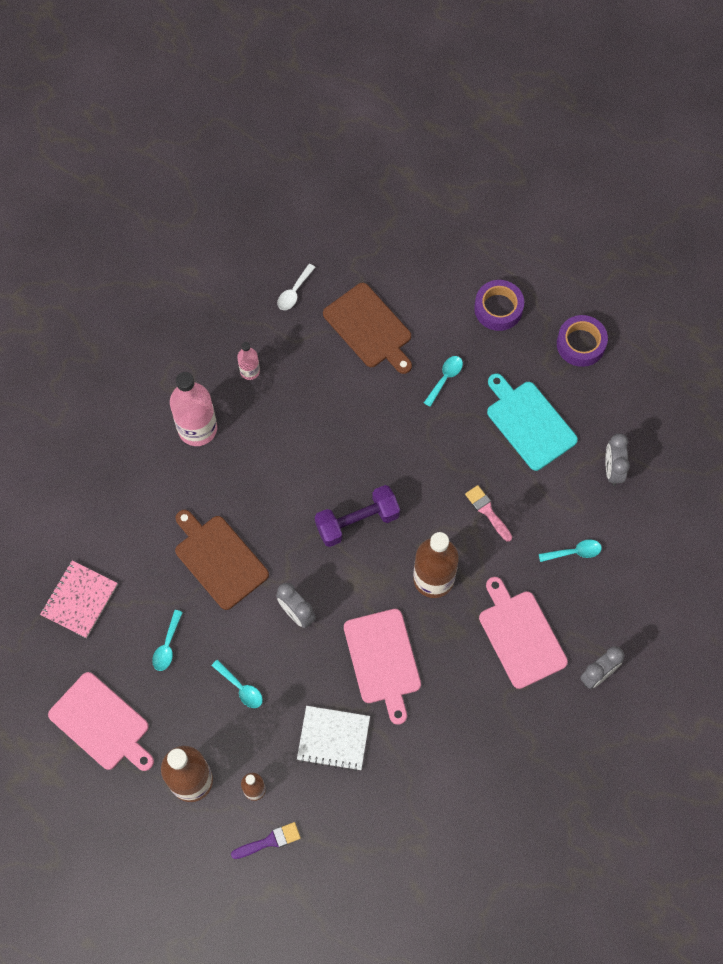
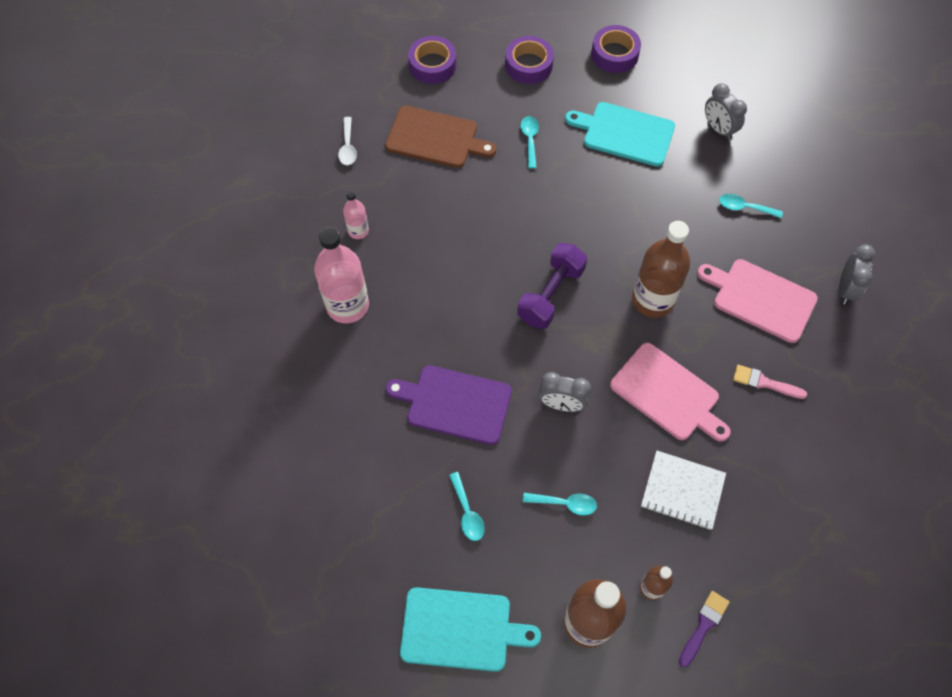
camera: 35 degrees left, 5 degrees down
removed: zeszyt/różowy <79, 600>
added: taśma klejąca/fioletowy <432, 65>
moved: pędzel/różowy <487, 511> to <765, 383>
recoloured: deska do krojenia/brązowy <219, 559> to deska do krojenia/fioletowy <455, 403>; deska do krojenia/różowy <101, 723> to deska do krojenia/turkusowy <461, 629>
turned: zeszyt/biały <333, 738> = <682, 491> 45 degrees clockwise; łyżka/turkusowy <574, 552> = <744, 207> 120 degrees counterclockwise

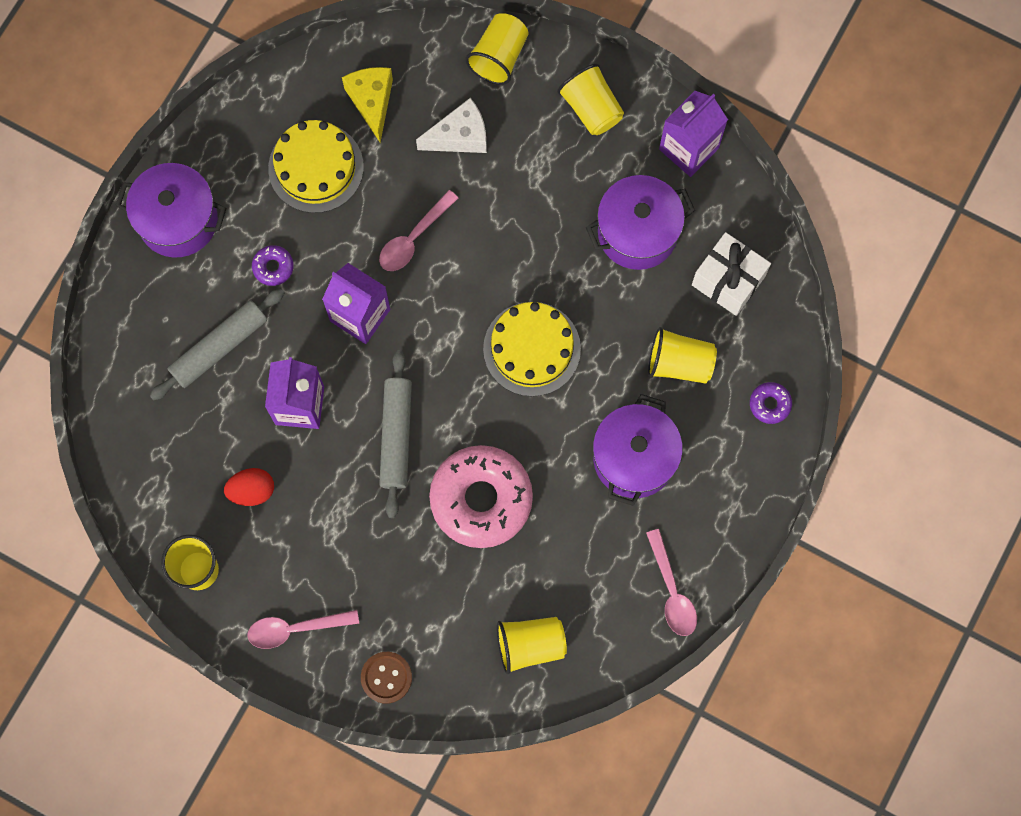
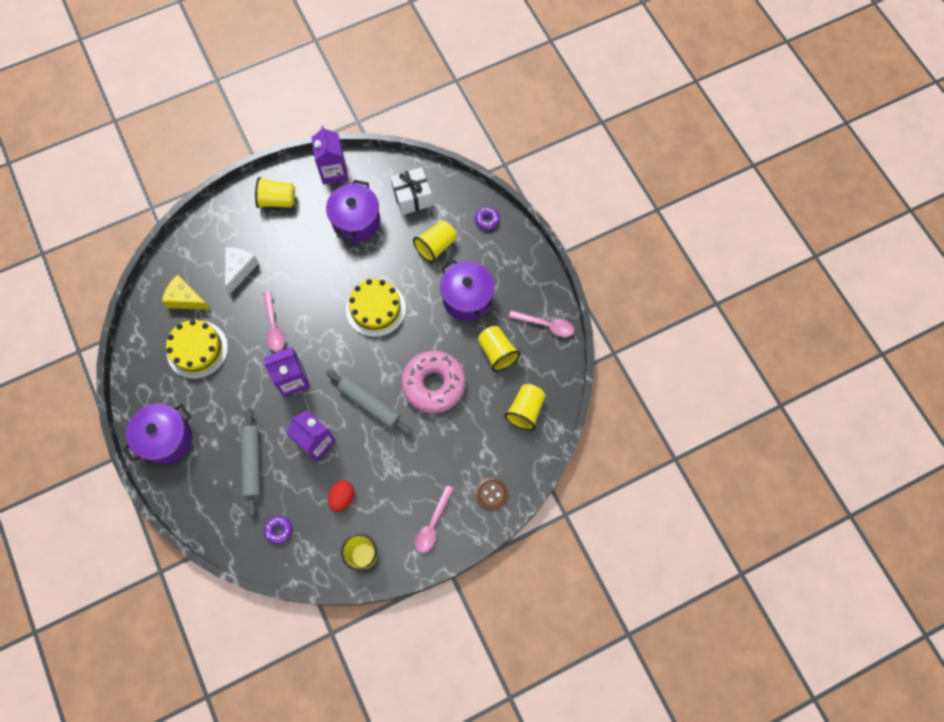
camera: 55 degrees left, 5 degrees down
moved: donut/fioletowy <273, 267> to <279, 530>; szklanka/żółty <499, 57> to <497, 352>

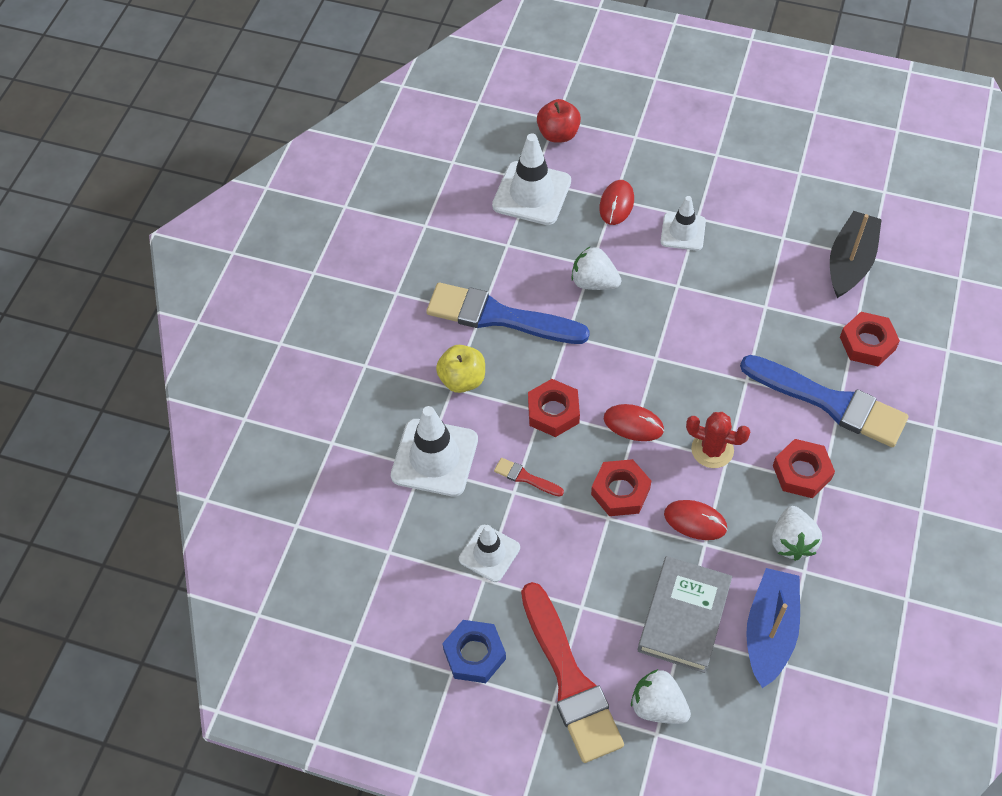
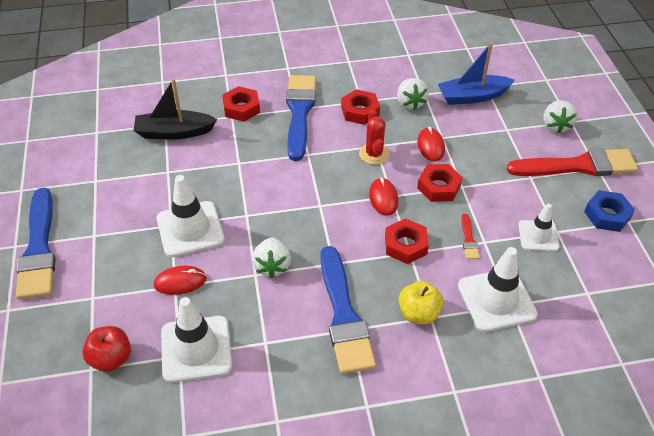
camera: 120 degrees left, 10 degrees down
removed: książka/szary <684, 617>
added: pędzel/niebieski <39, 249>
turned: truskawka/biały <792, 542> = <410, 103> 105 degrees clockwise; pędzel/czerwony <570, 679> = <578, 166> 45 degrees clockwise
resized: pachołek/biały <683, 231> = <190, 229> x1.62

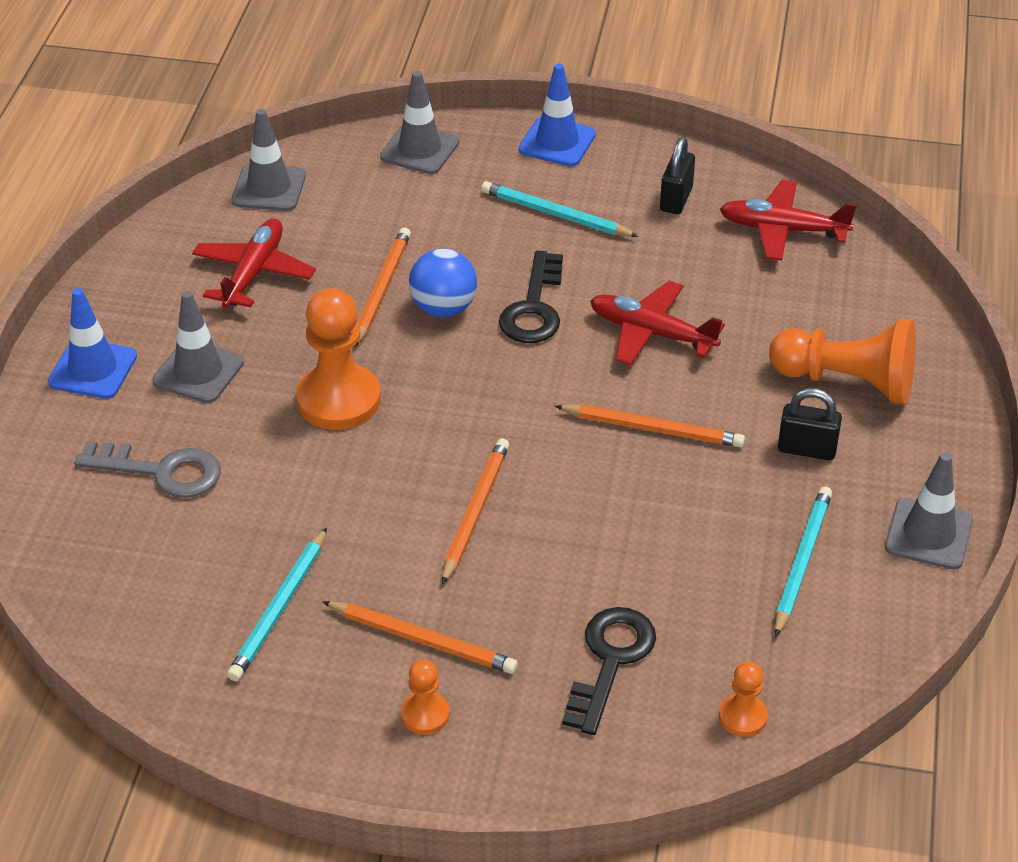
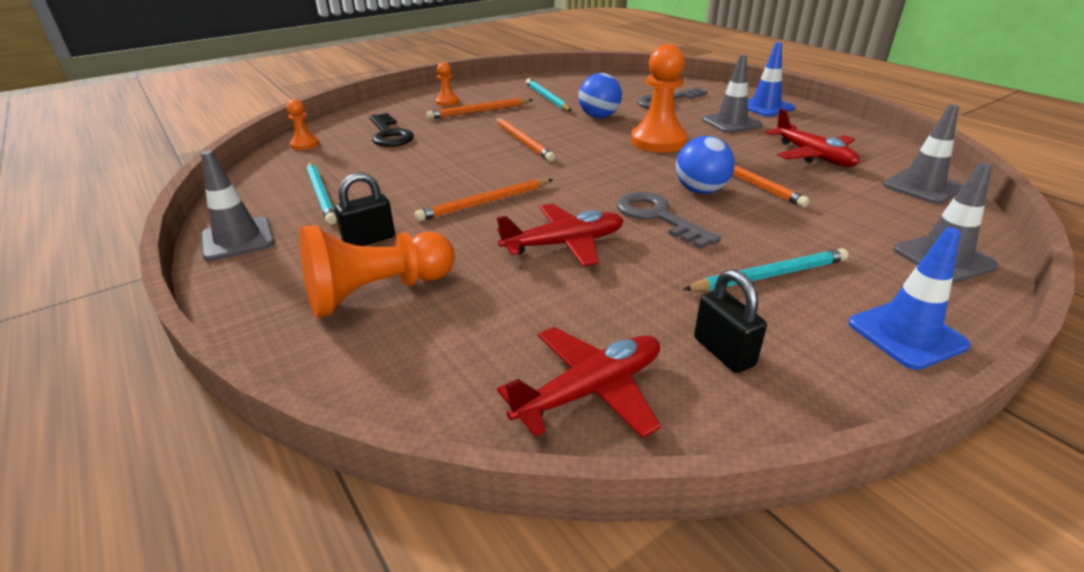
camera: 135 degrees right, 10 degrees down
added: piłka/niebieski <599, 117>
recoloured: klucz/czarny <534, 308> to klucz/szary <657, 217>

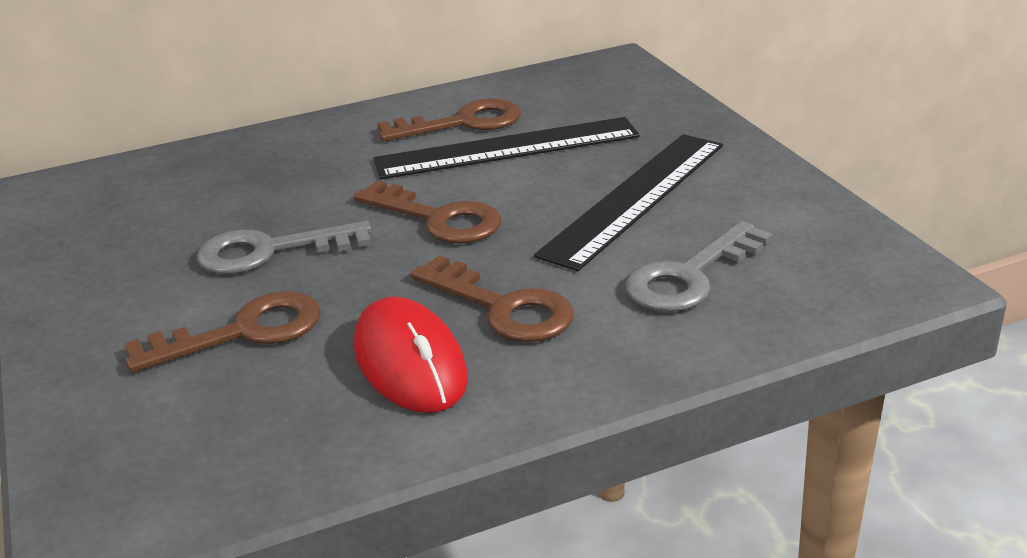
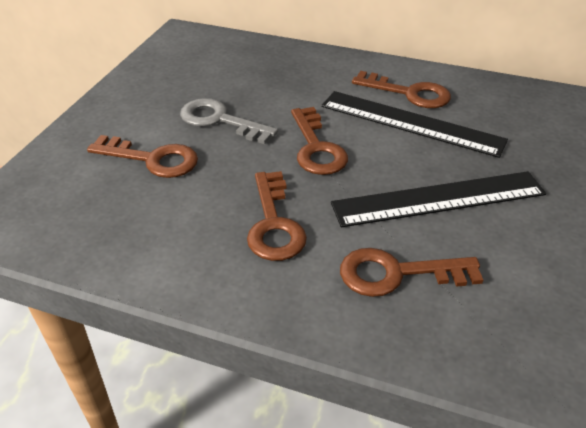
camera: 40 degrees right, 10 degrees up
removed: myszka/czerwony <410, 362>
recoloured: klucz/szary <689, 276> to klucz/brązowy <397, 274>

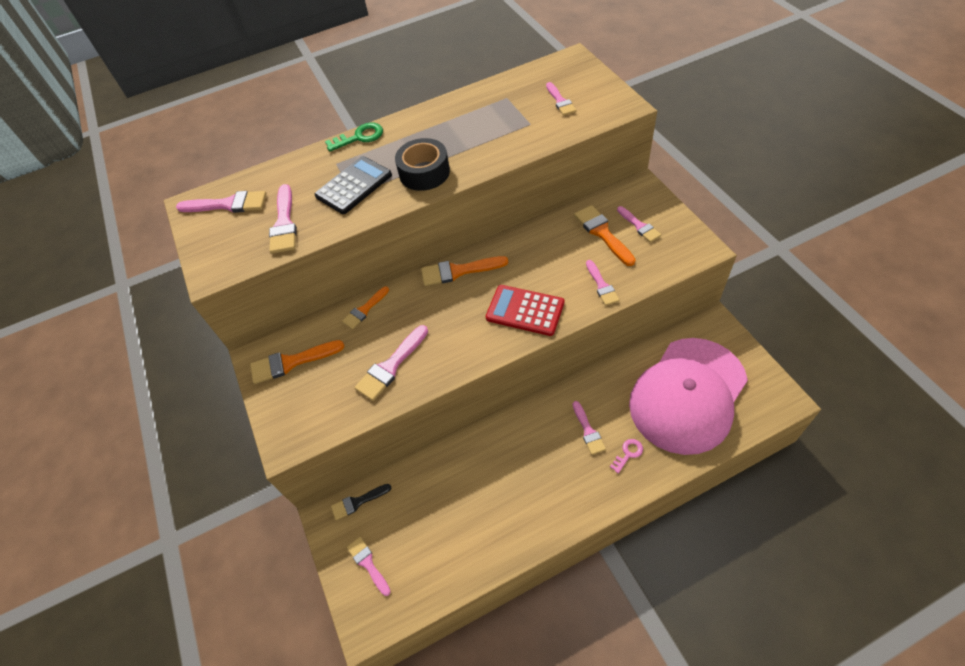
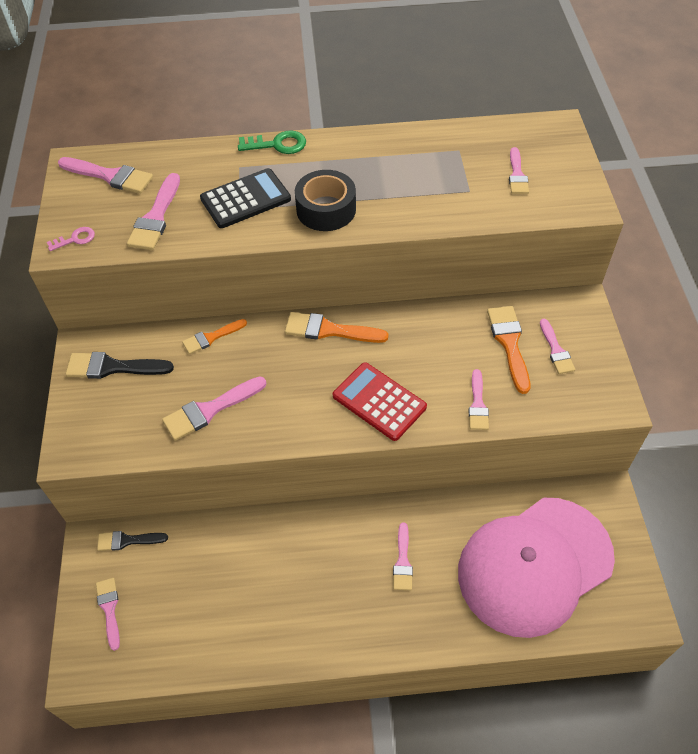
camera: 15 degrees right, 0 degrees up
moved: klucz/różowy <628, 453> to <75, 239>
recoloured: pędzel/pomarańczowy <291, 362> to pędzel/czarny <113, 367>

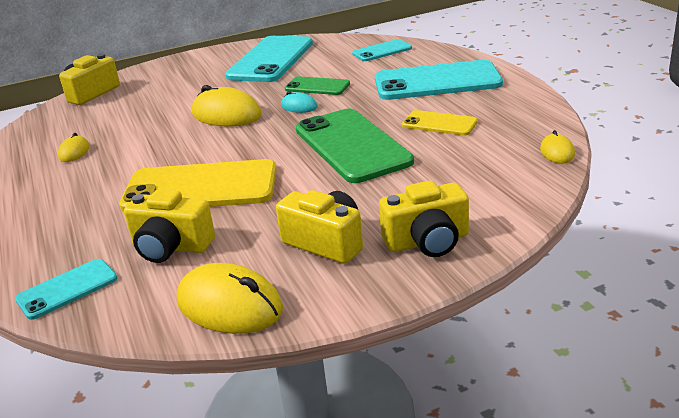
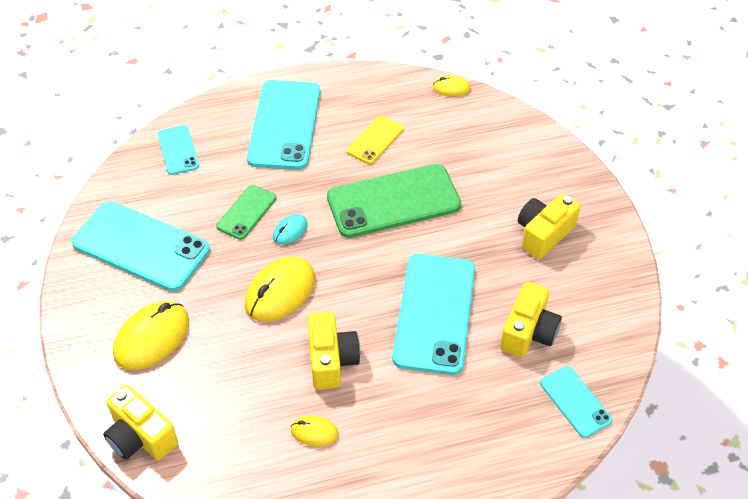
camera: 85 degrees left, 20 degrees up
moved: myszka/żółty <229, 305> to <152, 338>; aparat fotograficzny/żółty <427, 241> to <331, 360>
recoloured: telefon/żółty <200, 188> to telefon/turkusowy <434, 313>

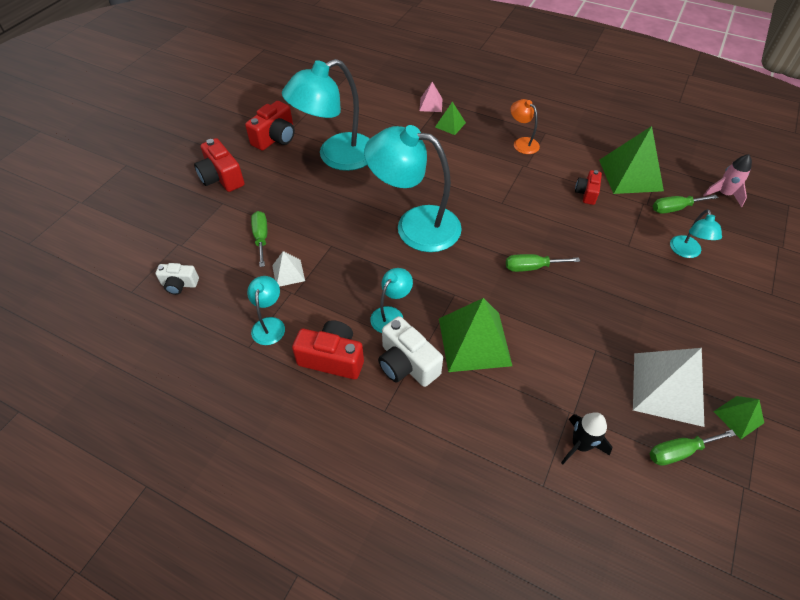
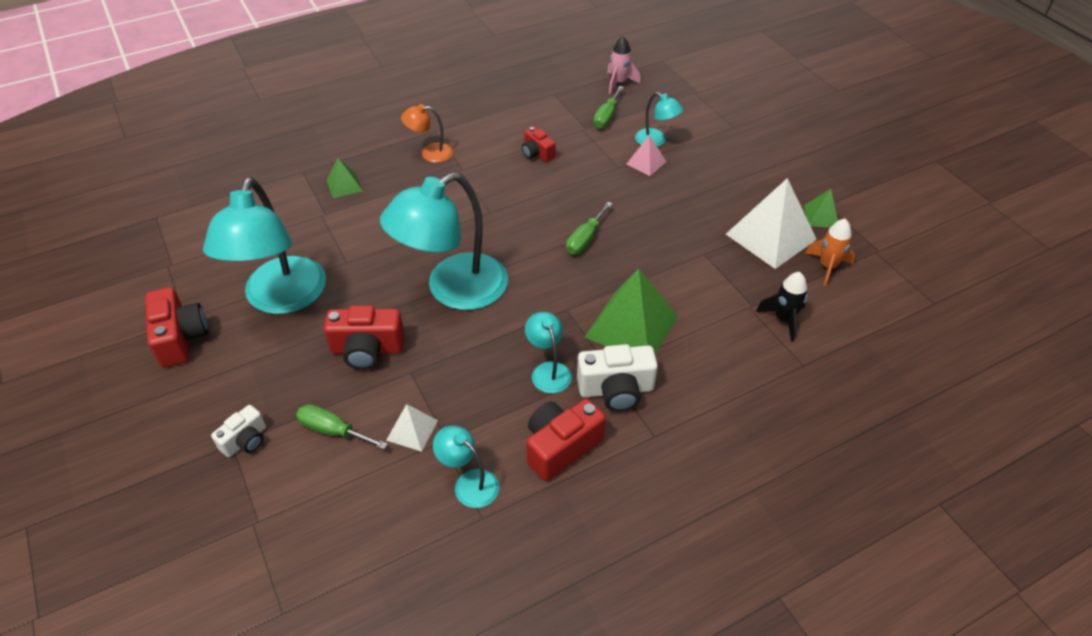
camera: 55 degrees left, 5 degrees down
removed: piramida/zielony <630, 175>
moved: aparat fotograficzny/biały <179, 284> to <245, 440>; aparat fotograficzny/czerwony <221, 178> to <367, 350>; piramida/różowy <431, 104> to <646, 162>
replaced: śrubokręt/zielony <679, 452> to rakieta/pomarańczowy <827, 267>

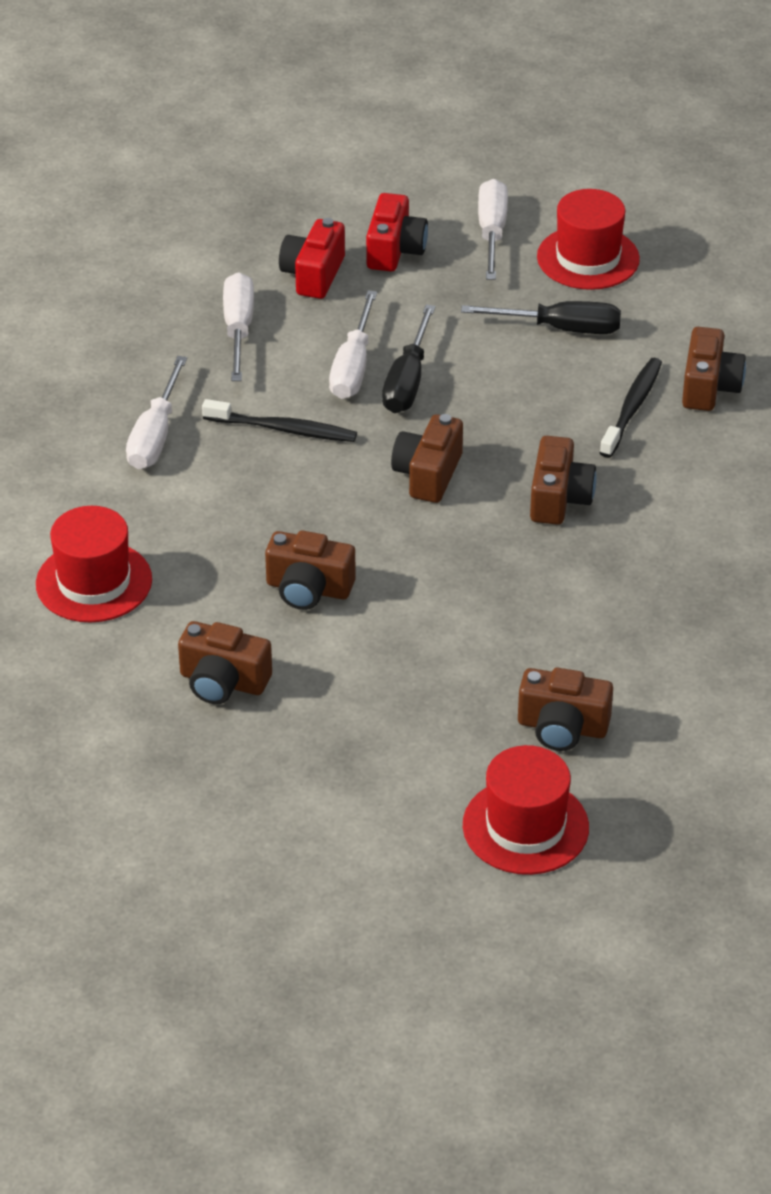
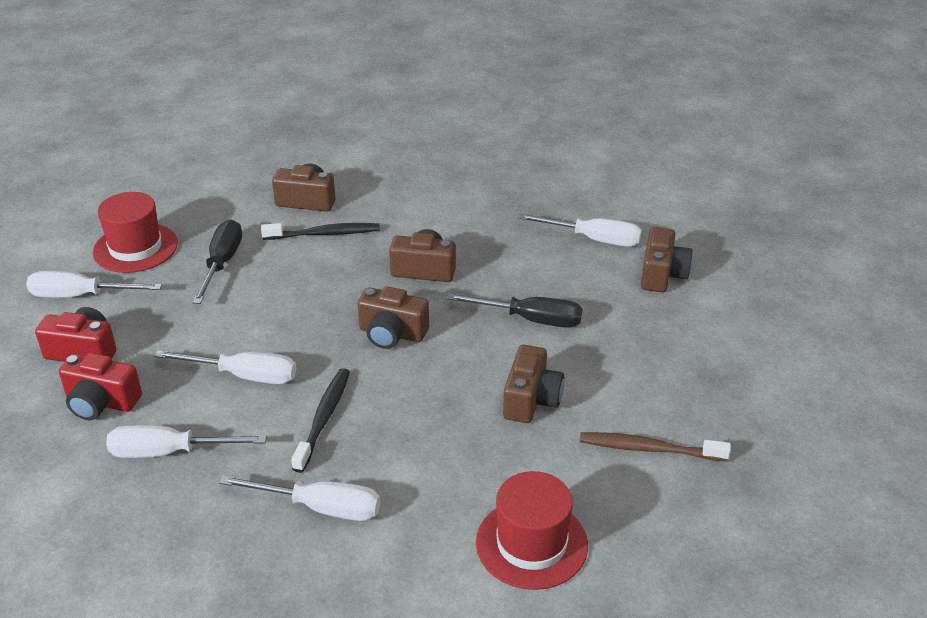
camera: 90 degrees left, 5 degrees down
removed: kapelusz/czerwony <525, 826>
added: śrubokręt/biały <593, 239>
moved: śrubokręt/czarny <408, 381> to <530, 319>
replaced: aparat fotograficzny/brązowy <223, 682> to szczoteczka do zębów/brązowy <649, 449>
turned: szczoteczka do zębów/czarny <632, 408> = <324, 234> 150 degrees clockwise

